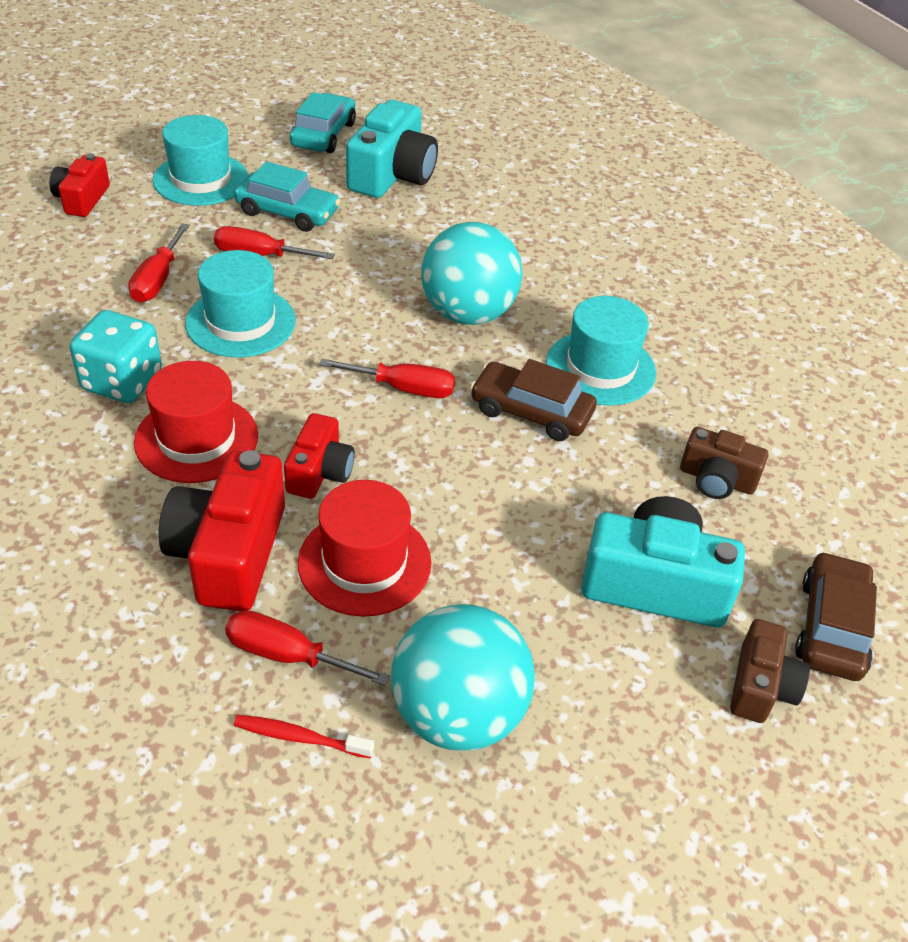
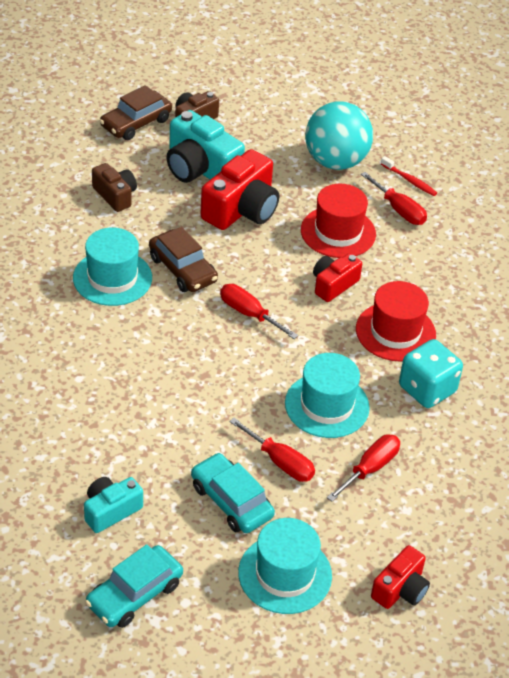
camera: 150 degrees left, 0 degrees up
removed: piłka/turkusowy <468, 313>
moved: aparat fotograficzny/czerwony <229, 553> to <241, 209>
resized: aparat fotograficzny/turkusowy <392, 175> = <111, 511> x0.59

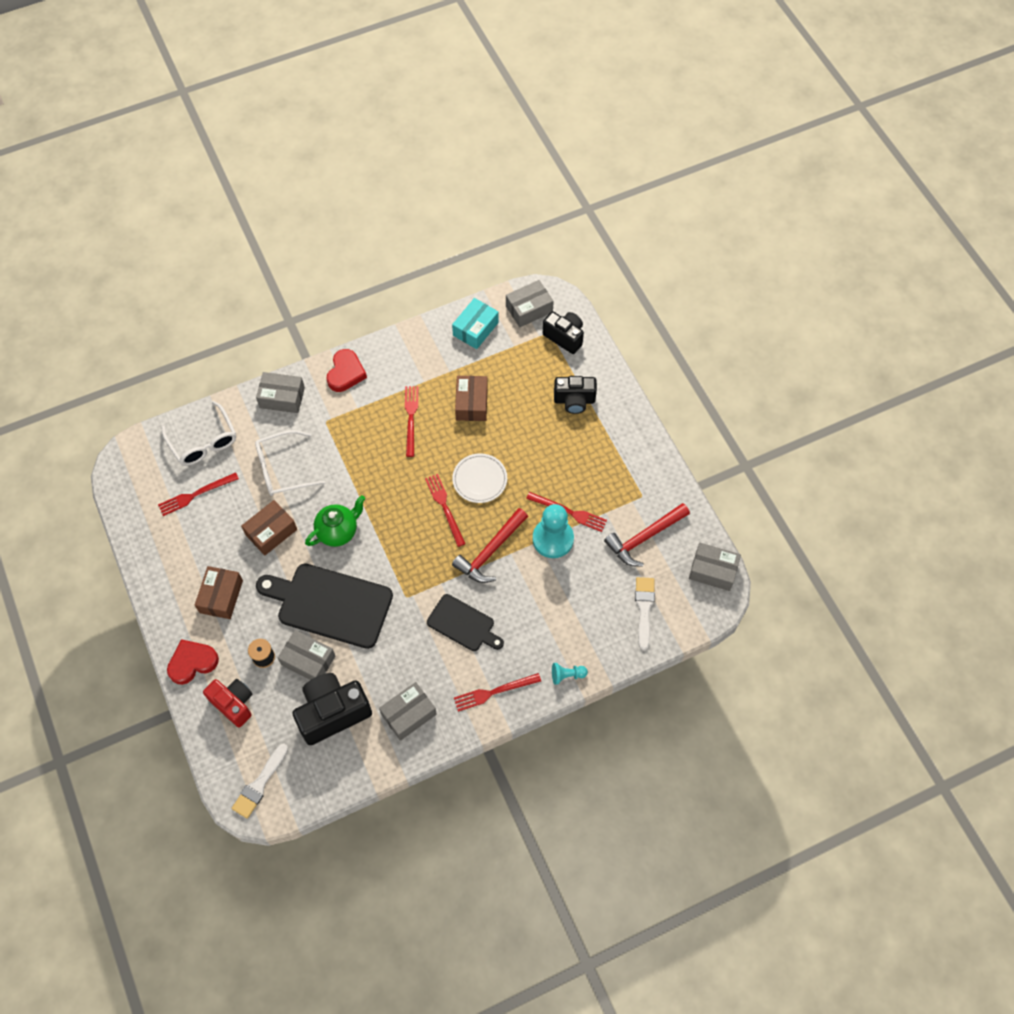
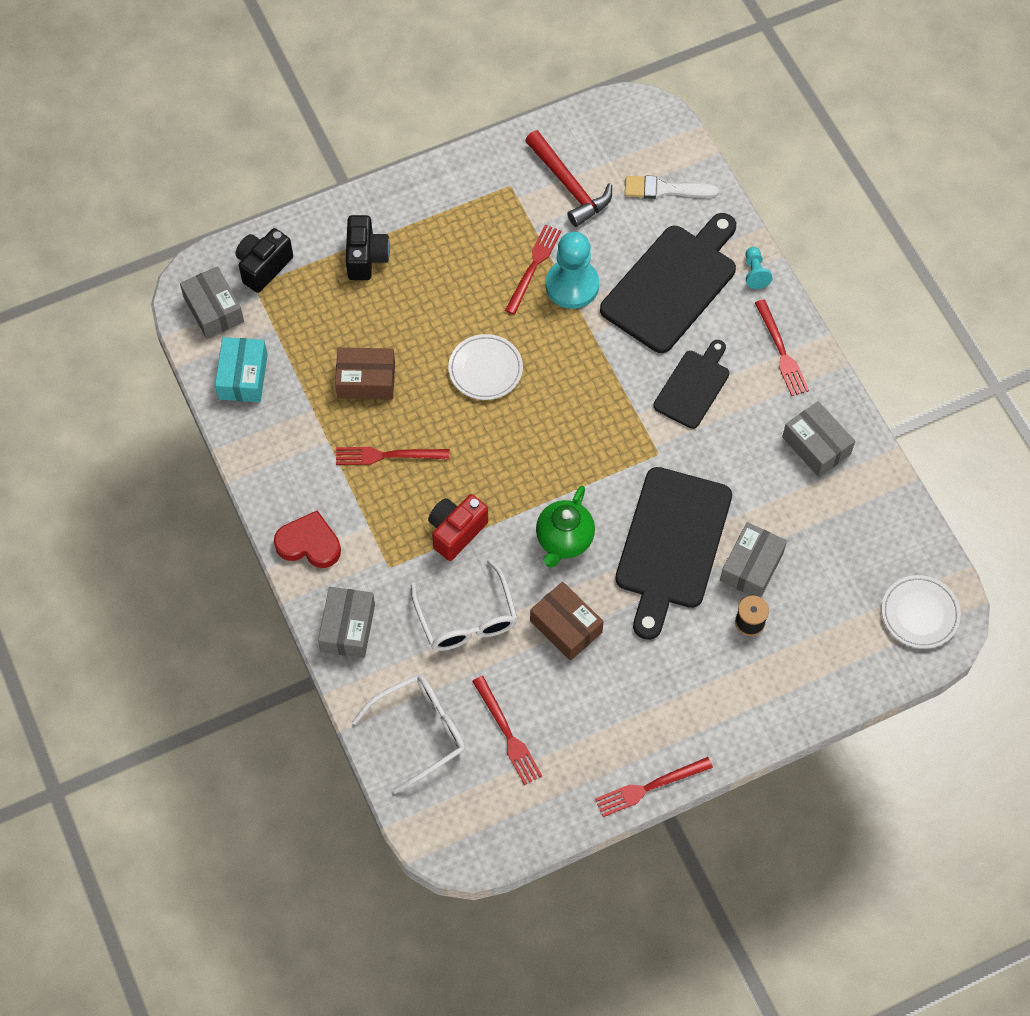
camera: 90 degrees left, 0 degrees up
removed: serce/czerwony <192, 662>; pudełko/brązowy <221, 596>; aparat fotograficzny/czarny <333, 713>; młotek/czerwony <490, 552>; pudełko/szary <713, 571>
added: deska do krojenia/czarny <673, 284>
moved: aparat fotograficzny/czerwony <233, 704> to <456, 532>; widelec/czerwony <445, 507> to <649, 787>
replaced: pędzel/biały <259, 784> to talerz/biały <920, 613>
turned: pudełko/turkusowy <475, 329> = <243, 376> 60 degrees clockwise; imbryk/zielony <338, 531> = <564, 540> 120 degrees counterclockwise

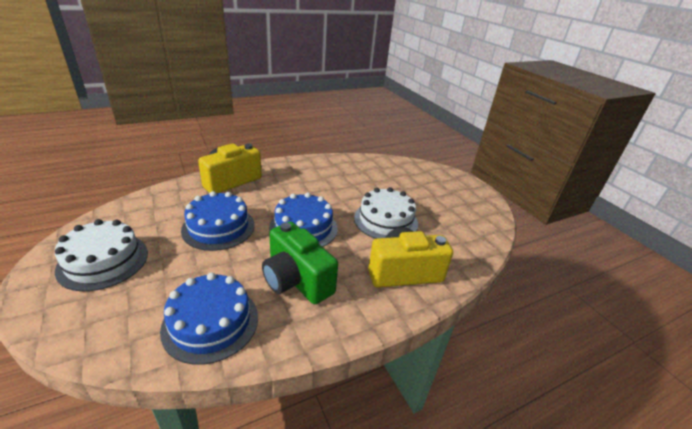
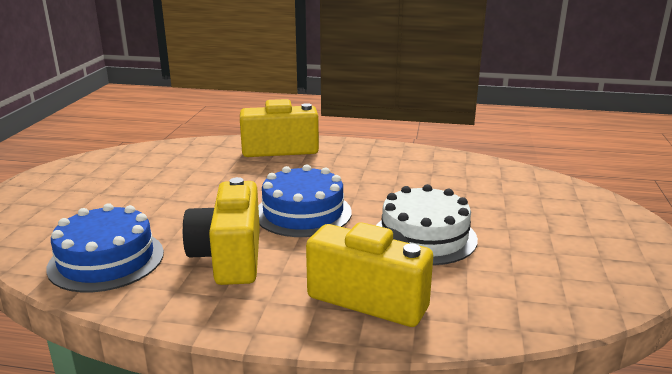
camera: 40 degrees right, 10 degrees down
removed: tort/biały <103, 261>; tort/niebieski <218, 227>
recoloured: aparat fotograficzny/zielony <296, 280> to aparat fotograficzny/żółty <229, 257>

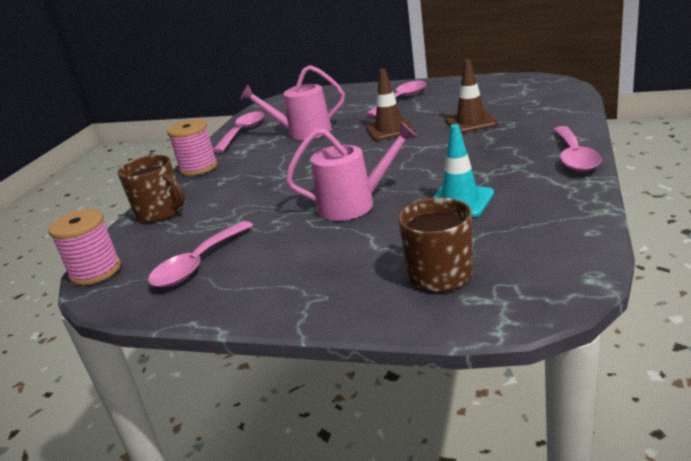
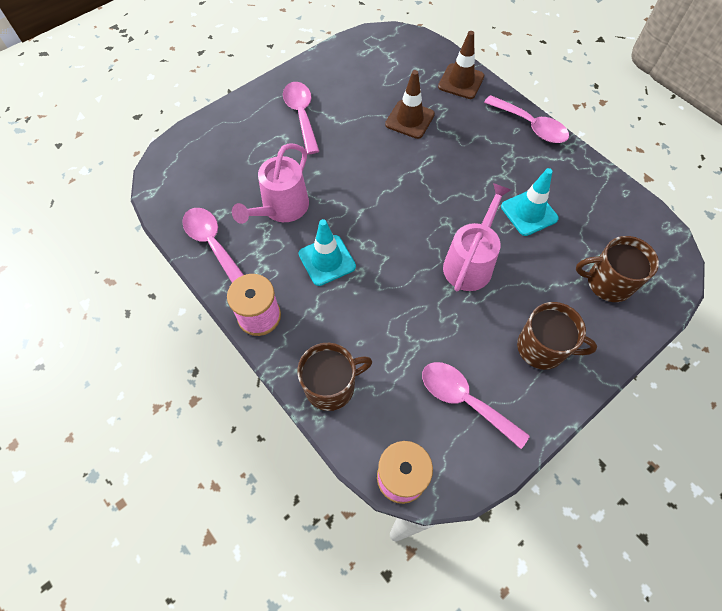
camera: 60 degrees left, 35 degrees up
added: pachołek/turkusowy <327, 260>; kubek/brązowy <542, 348>
moved: pachołek/brązowy <389, 129> to <461, 81>
turned: łyżka/różowy <197, 264> = <464, 400> 150 degrees clockwise

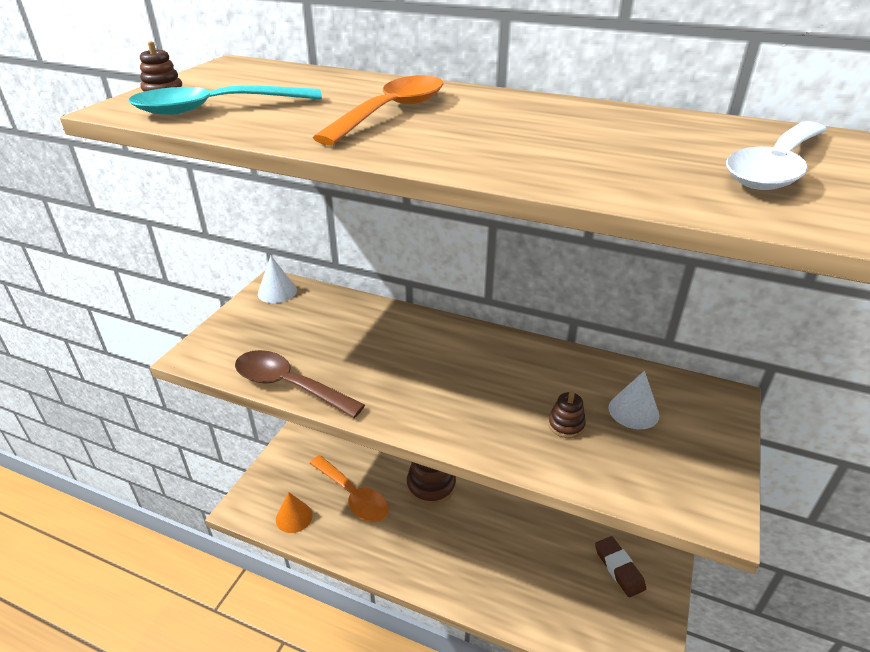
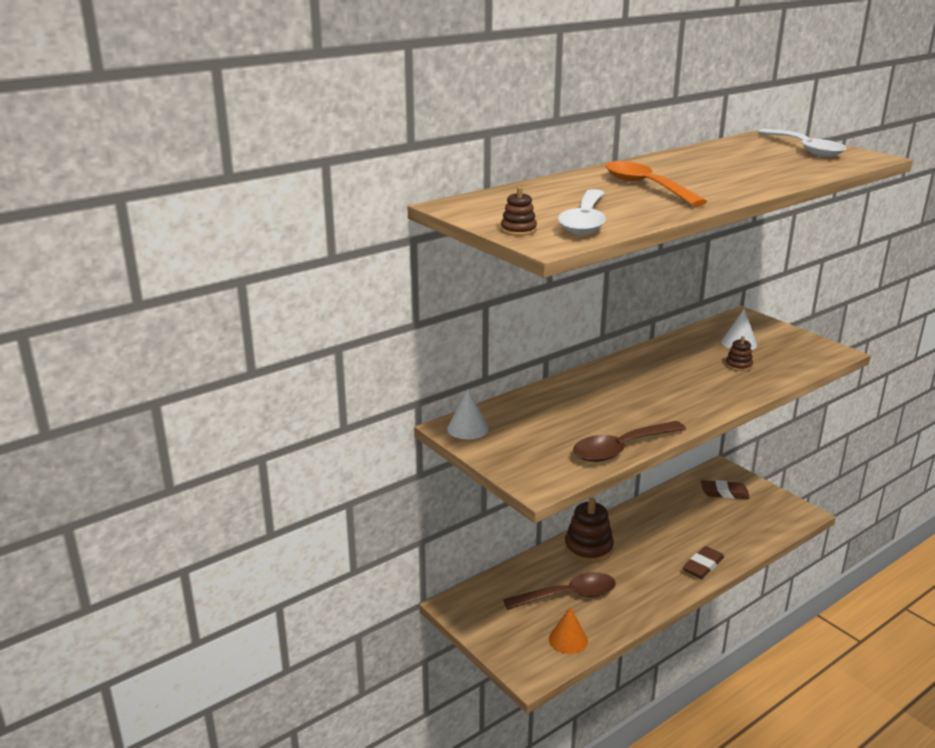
camera: 60 degrees left, 10 degrees down
added: gumka do mazania/brązowy <703, 566>
recoloured: łyżka/pomarańczowy <353, 496> to łyżka/brązowy <568, 595>; łyżka/turkusowy <215, 109> to łyżka/biały <585, 221>

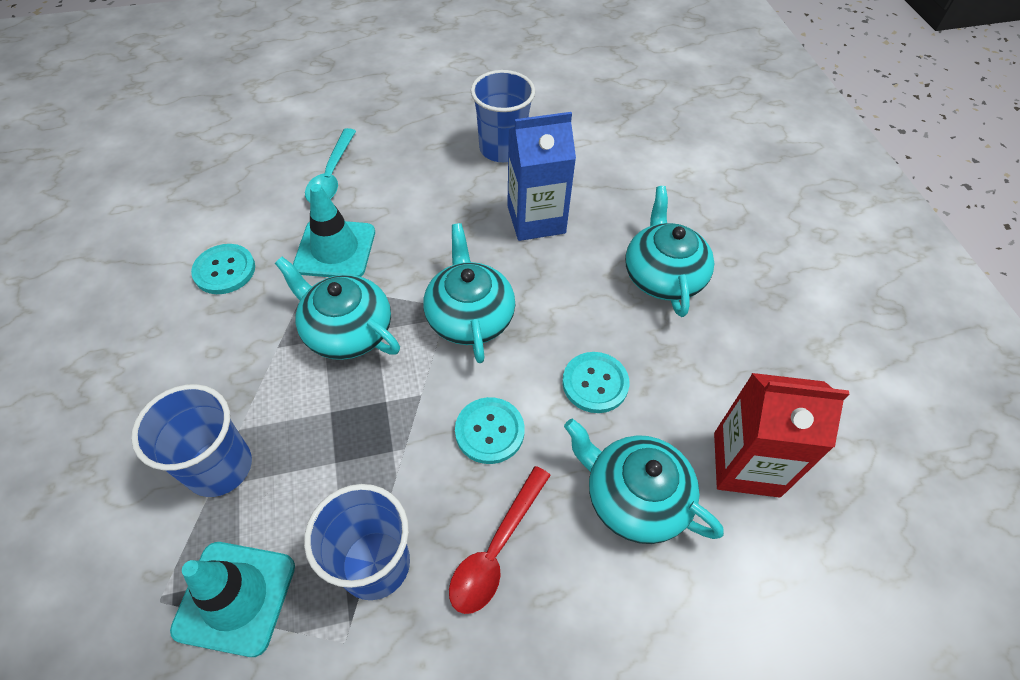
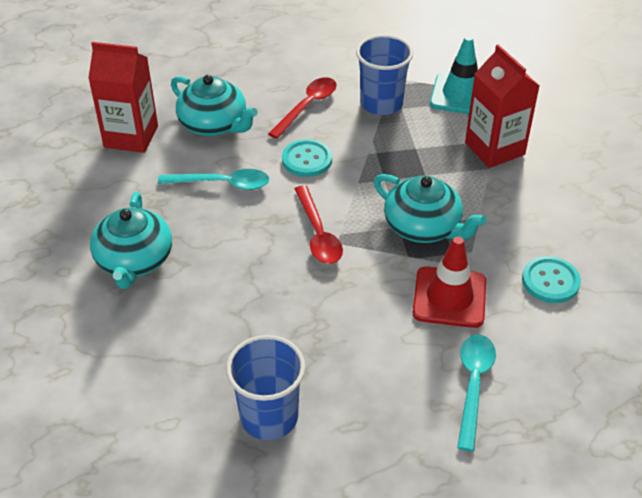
camera: 175 degrees left, 10 degrees down
removed: karton mleka/niebieski <536, 219>
replaced: guzik/turkusowy <595, 383> to łyżka/turkusowy <222, 184>; imbryk/turkusowy <469, 316> to łyżka/czerwony <318, 234>; szklanka/niebieski <219, 467> to karton mleka/czerwony <494, 149>
recoloured: pachołek/turkusowy <335, 249> to pachołek/czerwony <449, 297>

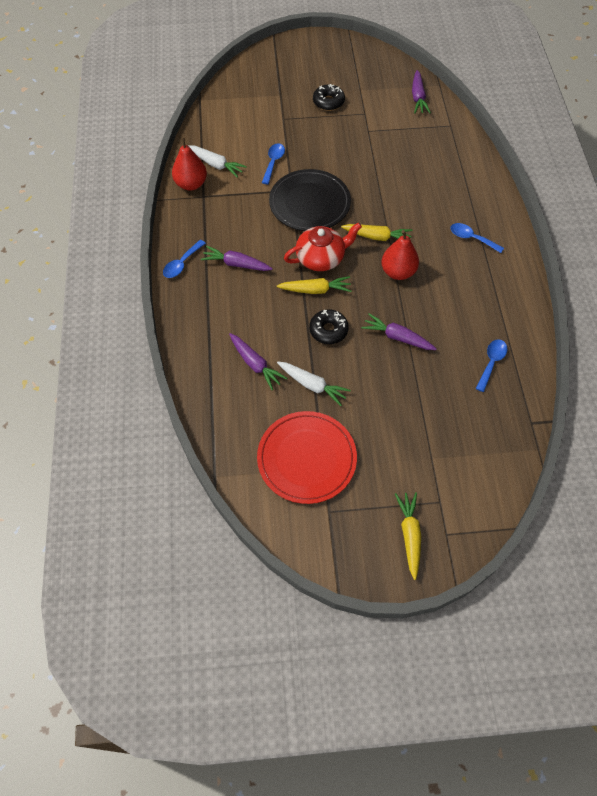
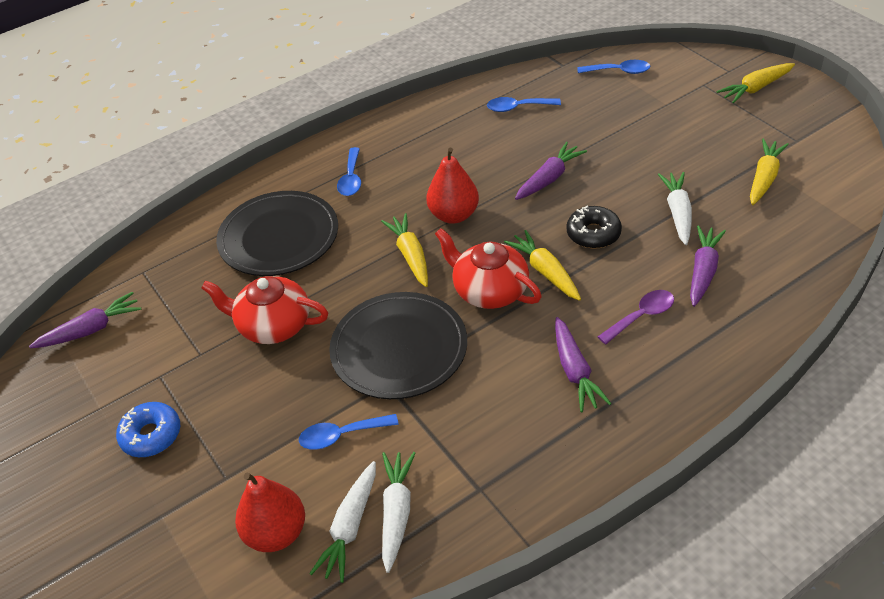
camera: 115 degrees left, 15 degrees down
added: imbryk/czerwony <273, 325>; talerz/czarny <279, 237>; marchewka/biały <350, 527>; łyżka/fioletowy <641, 316>
moved: gruszka/czerwony <191, 184> to <276, 533>; łyżka/niebieski <182, 264> to <619, 71>
replaced: talerz/czerwony <306, 458> to marchewka/żółty <764, 178>
recoloured: donut/czarny <328, 102> to donut/niebieski <151, 435>
turned: marchewka/fioletowy <397, 337> = <549, 178> 135 degrees counterclockwise

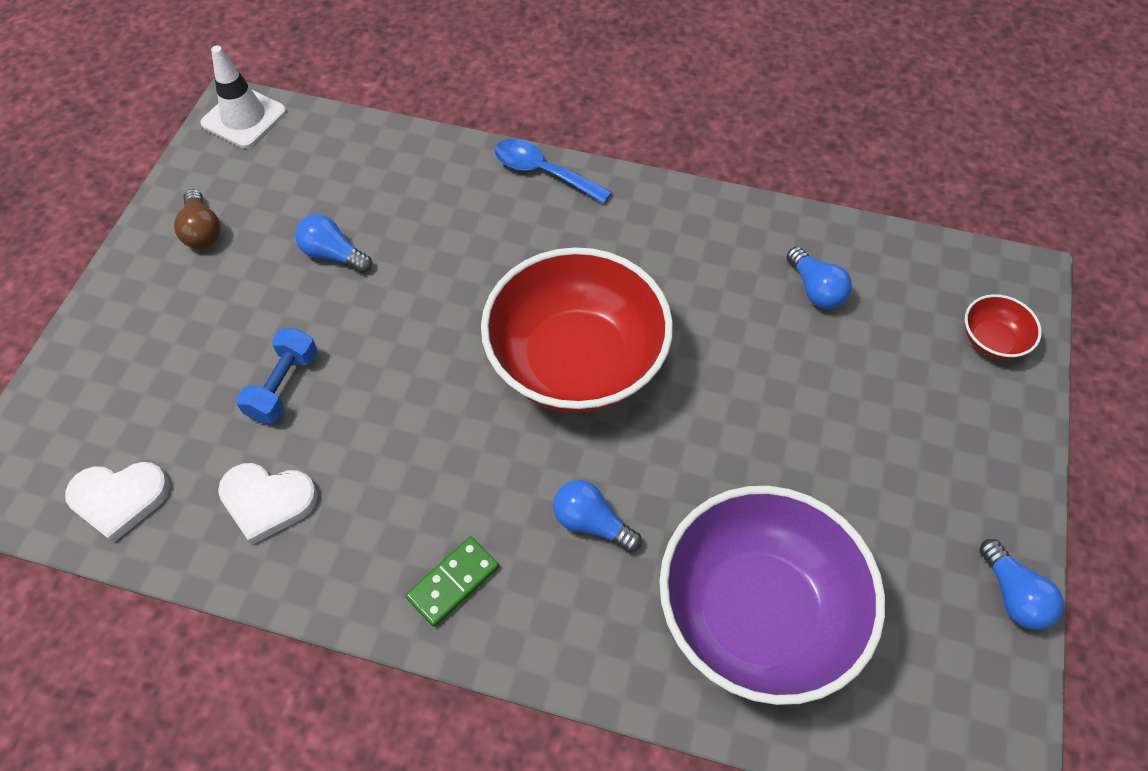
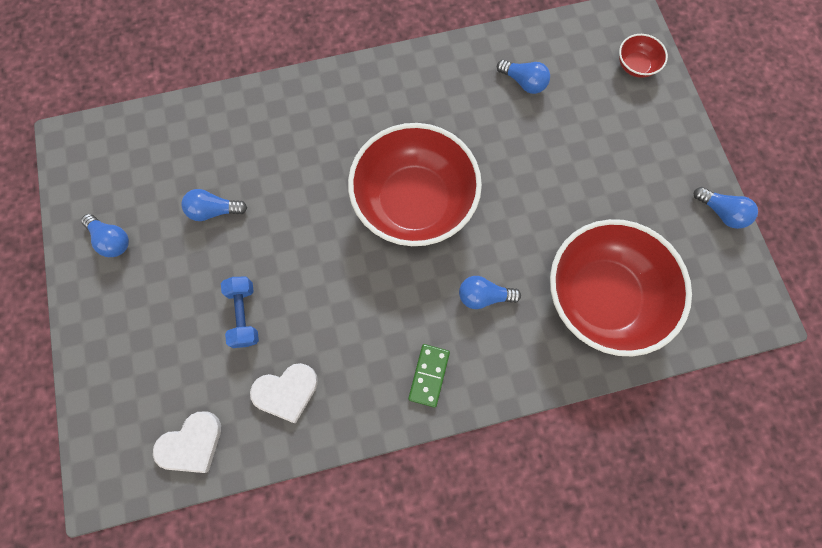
camera: 30 degrees left, 15 degrees up
removed: pachołek/biały <244, 118>; łyżka/niebieski <543, 172>
recoloured: żarówka/brązowy <202, 231> to żarówka/niebieski <112, 240>; miska/fioletowy <757, 613> to miska/czerwony <601, 297>

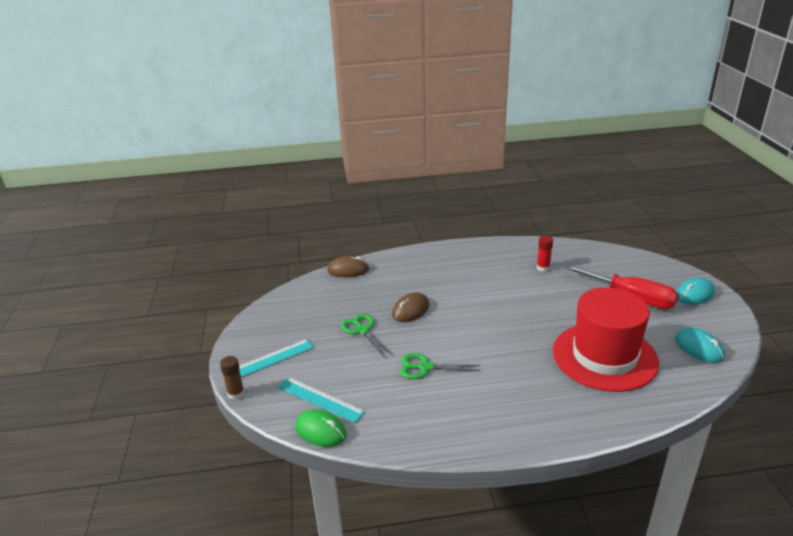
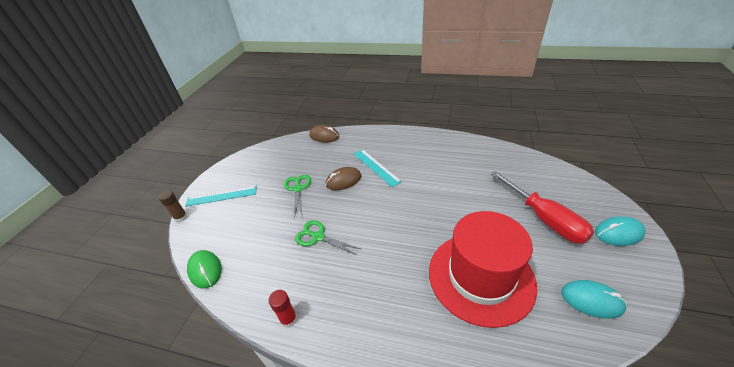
camera: 25 degrees right, 10 degrees up
moved: klej w sztyfcie/czerwony <543, 268> to <288, 319>; linijka/turkusowy <320, 399> to <376, 167>
turned: myszka/turkusowy <699, 348> = <591, 300> 60 degrees counterclockwise

